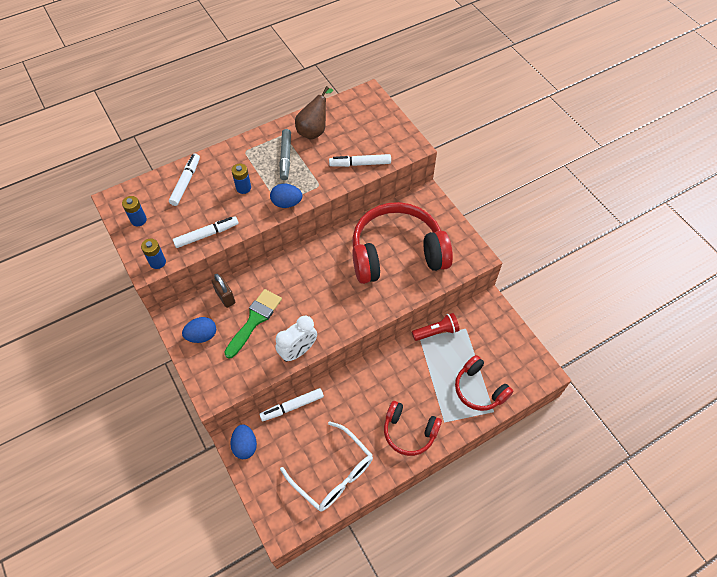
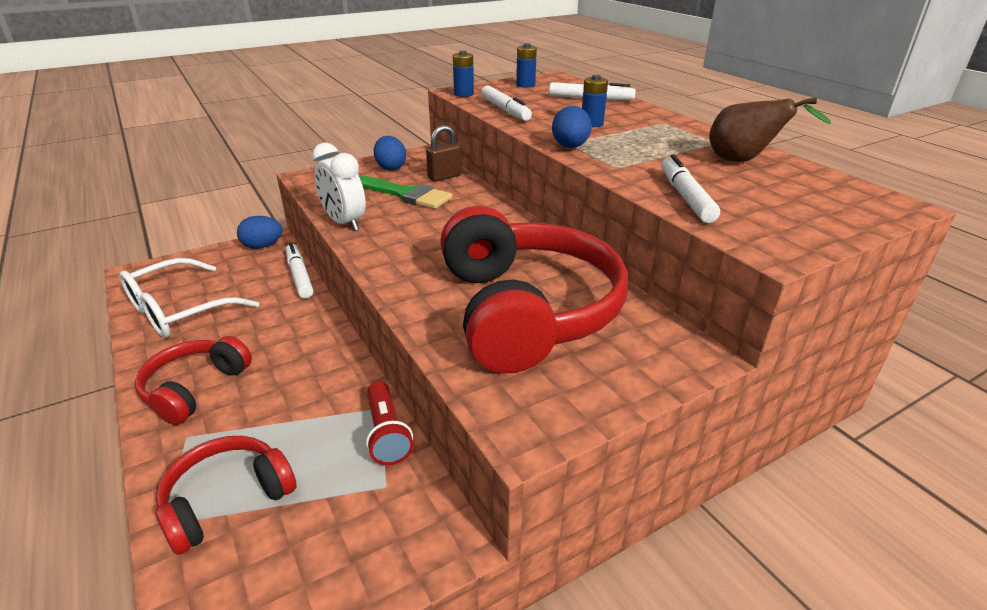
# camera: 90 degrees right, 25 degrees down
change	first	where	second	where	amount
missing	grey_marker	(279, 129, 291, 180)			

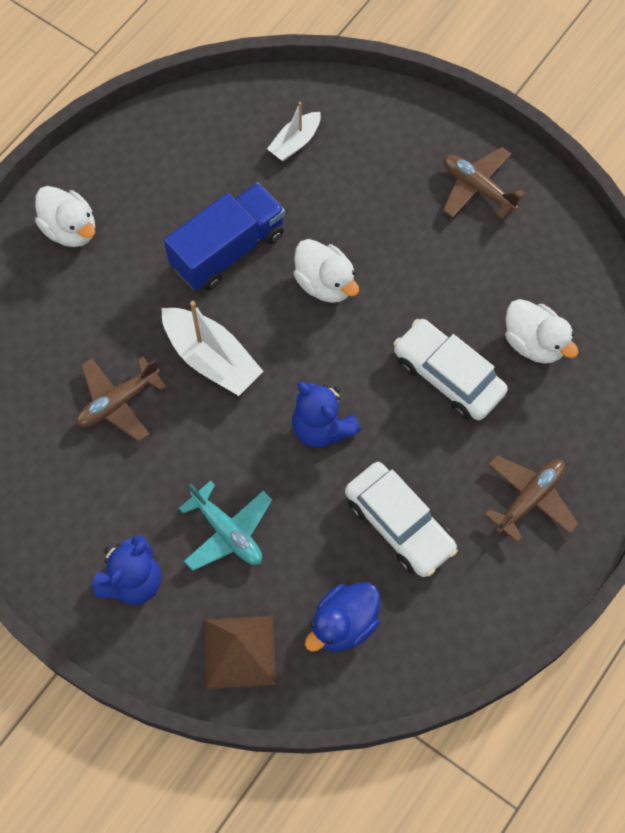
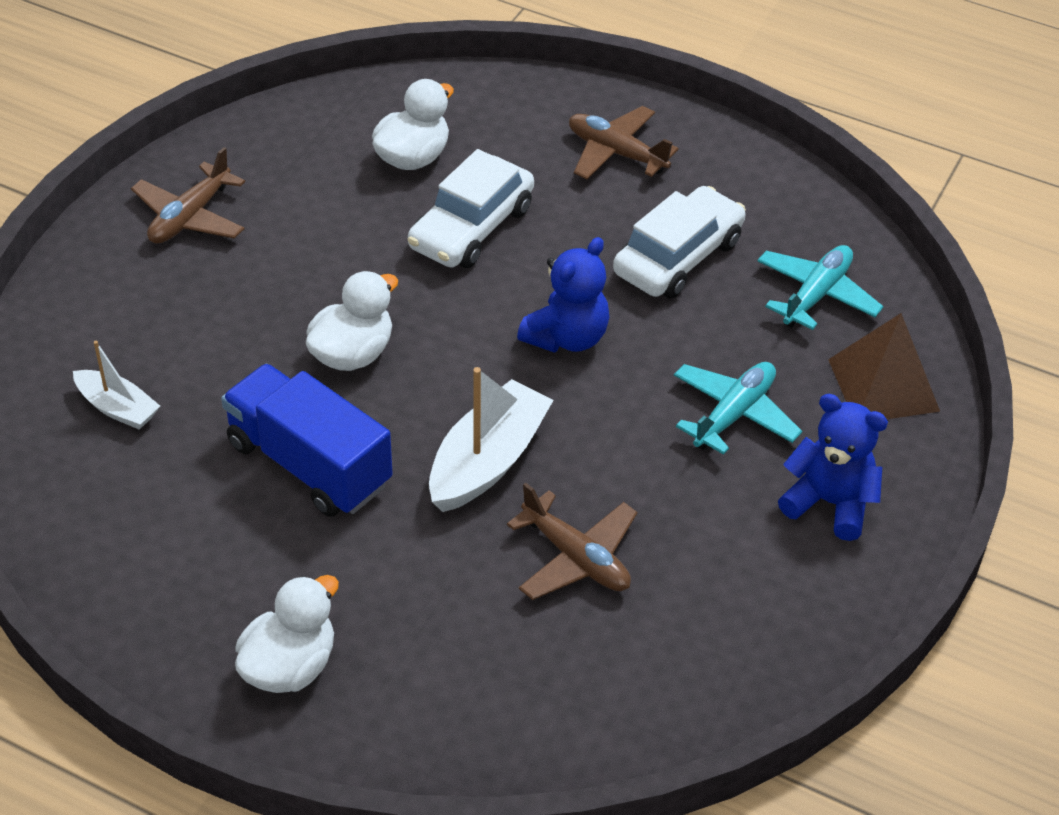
# camera: 100 degrees left, 20 degrees down
change	first	where	second	where	amount
exchanged	blue_duck	(305, 582, 380, 652)	turquoise_plane	(758, 245, 884, 330)	

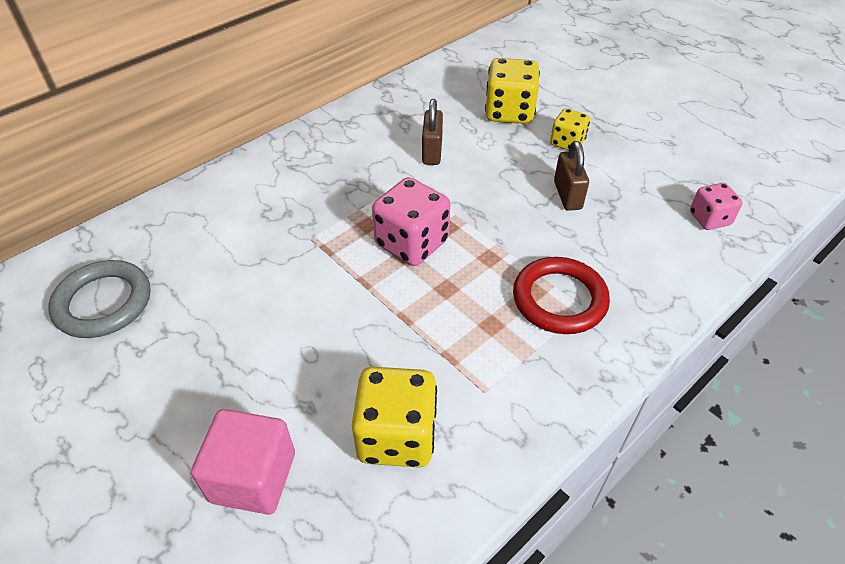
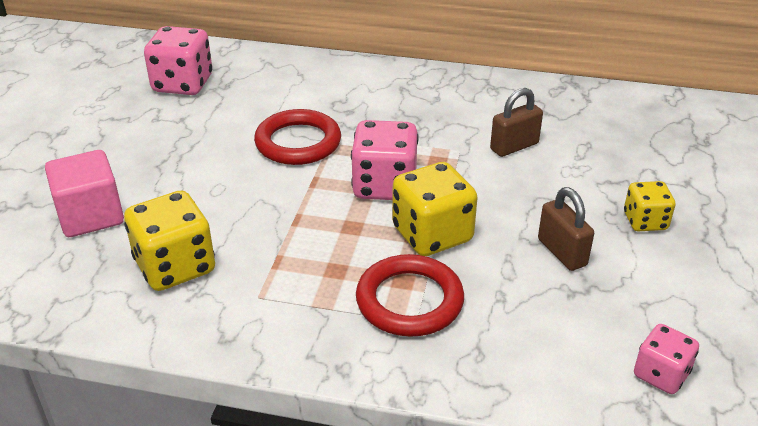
# camera: 55 degrees right, 10 degrees down
change	first	where	second	where	amount
appeared			red_ring	(254, 109, 341, 165)	
relocated	yellow_dice	(485, 58, 540, 124)		(392, 162, 478, 256)	
exchanged	grey_ring	(49, 260, 150, 338)	pink_dice	(144, 26, 212, 95)	
spun	brown_padlock	(554, 141, 589, 211)		(538, 187, 594, 271)	75 degrees counterclockwise

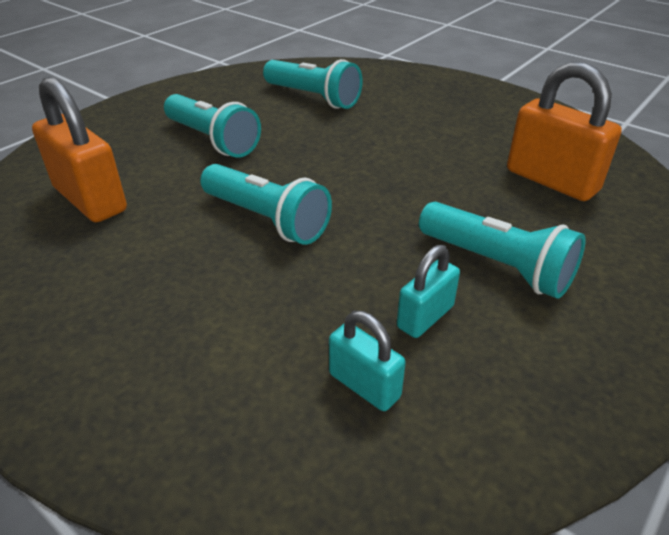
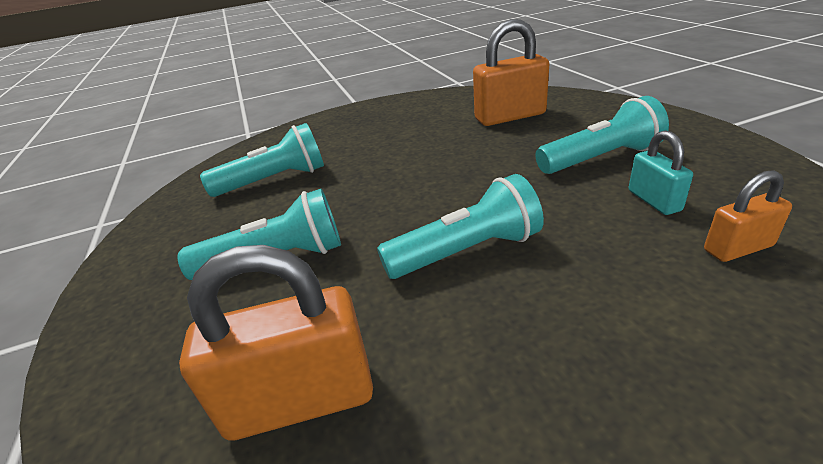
# camera: 55 degrees left, 5 degrees down
change	first	where	second	where	amount
colour	turquoise_padlock	(329, 311, 406, 411)	orange_padlock	(704, 170, 792, 262)	

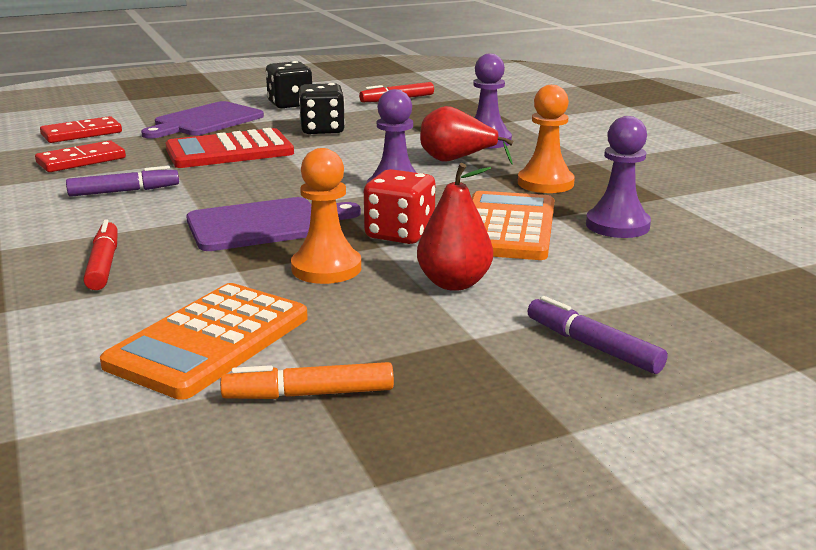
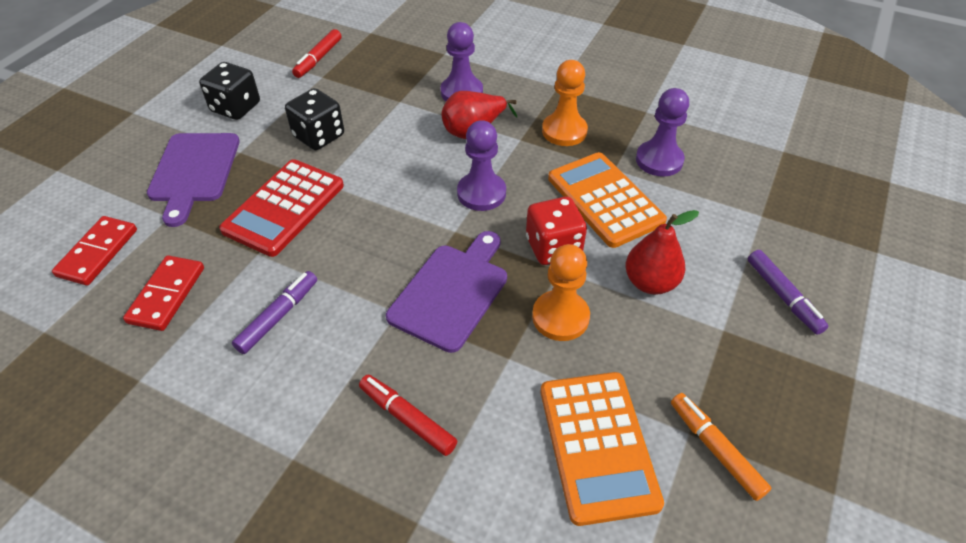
# camera: 40 degrees left, 25 degrees up
change	first	where	second	where	amount
spun	orange_marker	(220, 362, 394, 399)		(671, 393, 771, 501)	105 degrees clockwise
spun	purple_marker	(528, 296, 667, 374)		(748, 250, 829, 335)	120 degrees counterclockwise

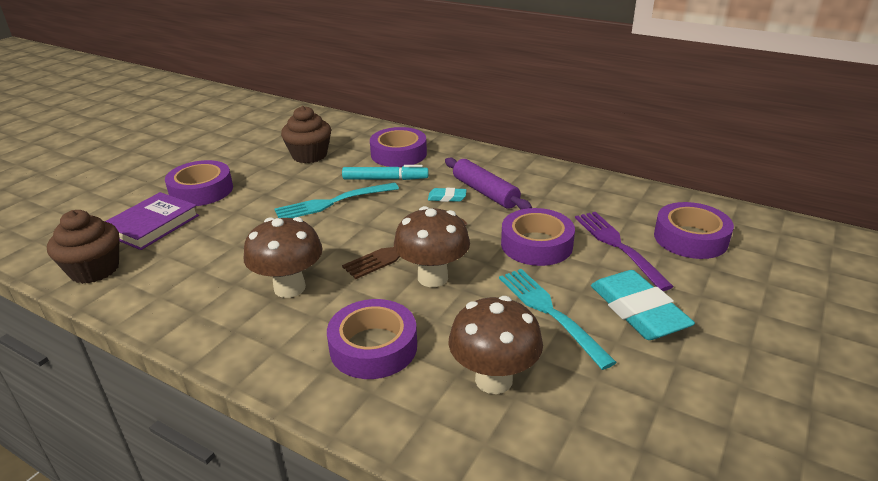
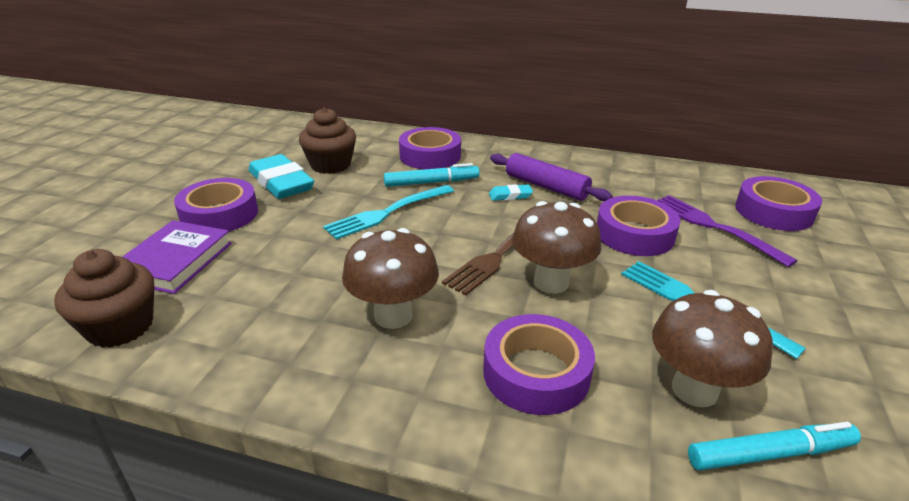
# camera: 15 degrees left, 0 degrees up
change	first	where	second	where	amount
appeared			turquoise_marker	(688, 422, 861, 471)	
relocated	turquoise_eraser	(591, 270, 695, 340)		(248, 154, 314, 199)	

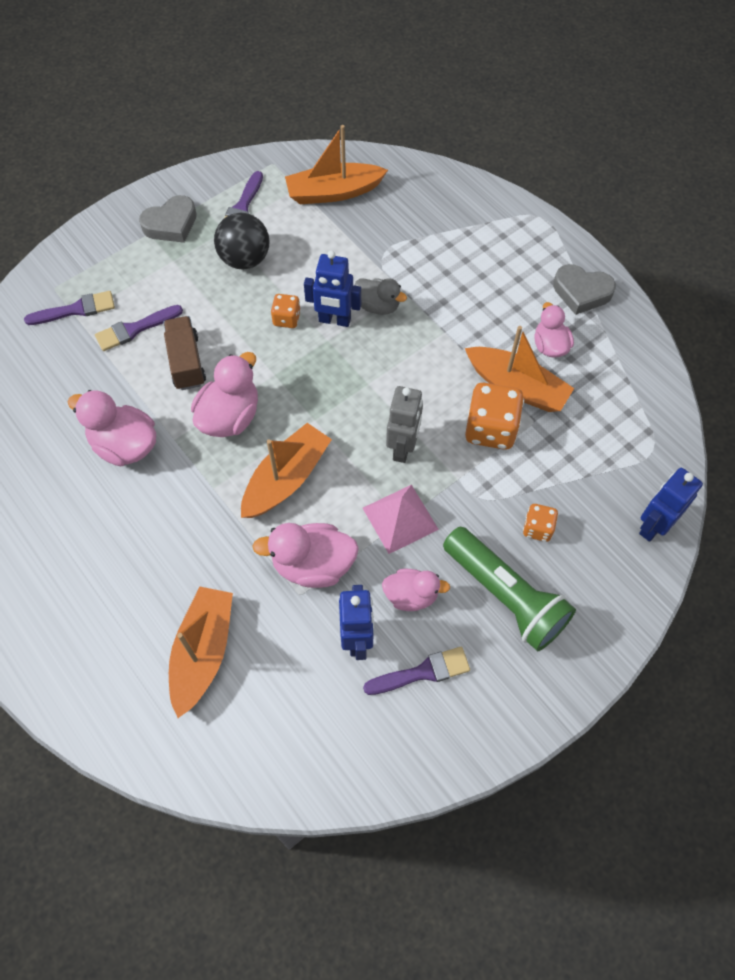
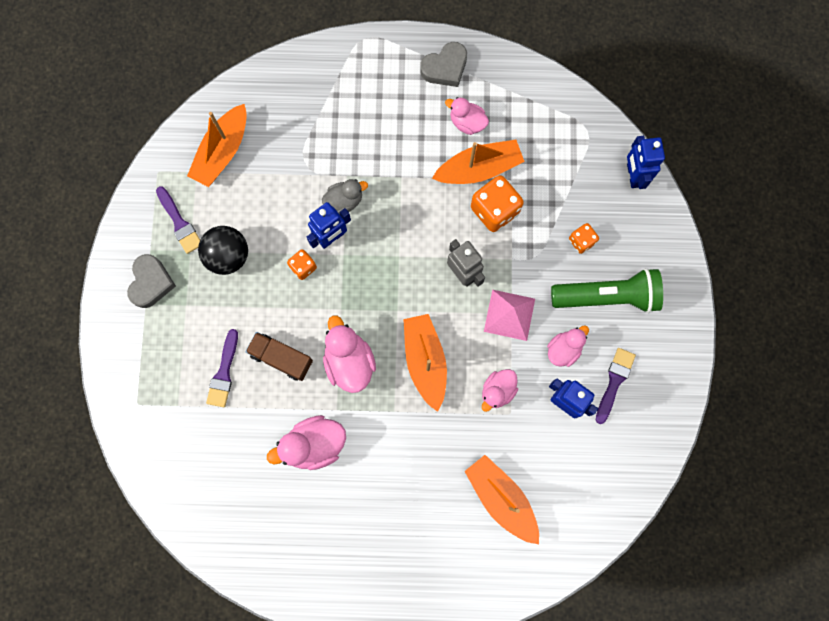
# camera: 50 degrees left, 15 degrees up
change	first	where	second	where	amount
missing	purple_brush	(24, 291, 115, 325)			
size	pink_duck	(252, 523, 359, 588)		(482, 369, 518, 412)	x0.65

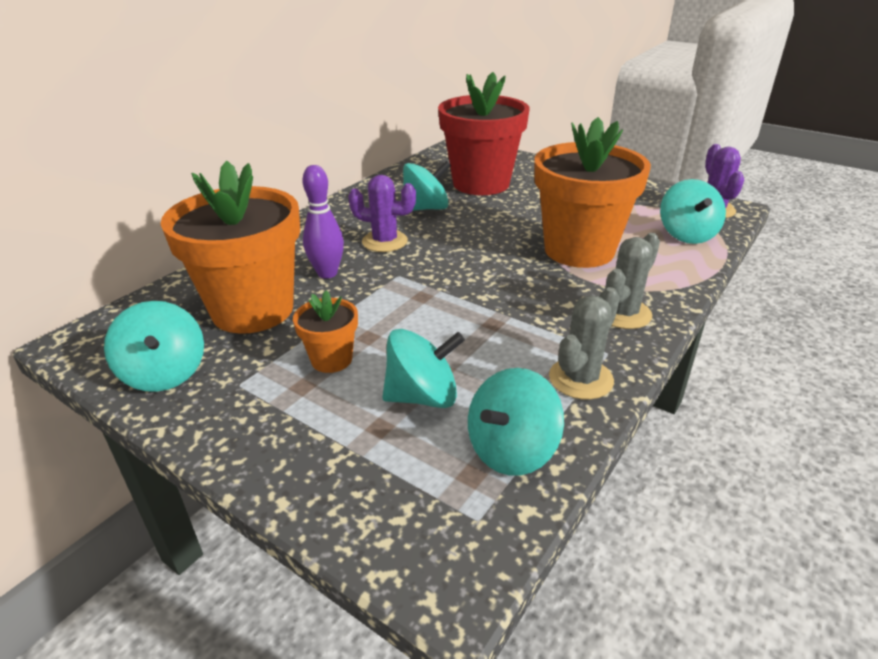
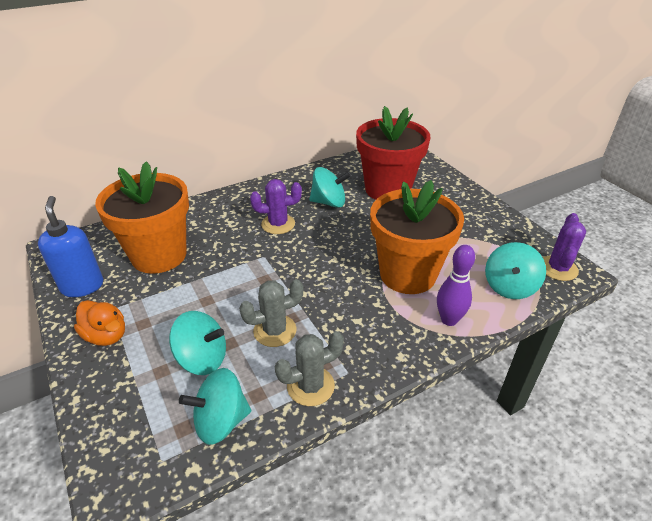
# camera: 25 degrees right, 5 degrees up
change	first	where	second	where	amount
missing	orange_flower_pot	(293, 290, 358, 373)			
appeared			orange_duck	(74, 300, 125, 346)	
relocated	purple_bowling_pin	(302, 165, 344, 279)		(437, 245, 475, 326)	
relocated	grey_cactus	(605, 233, 660, 329)		(239, 279, 303, 347)	
exchanged	turquoise_spinning_top	(104, 301, 204, 392)	blue_soap_dispenser	(38, 196, 103, 297)	
spun	purple_cactus	(348, 175, 416, 252)		(250, 179, 302, 234)	45 degrees counterclockwise

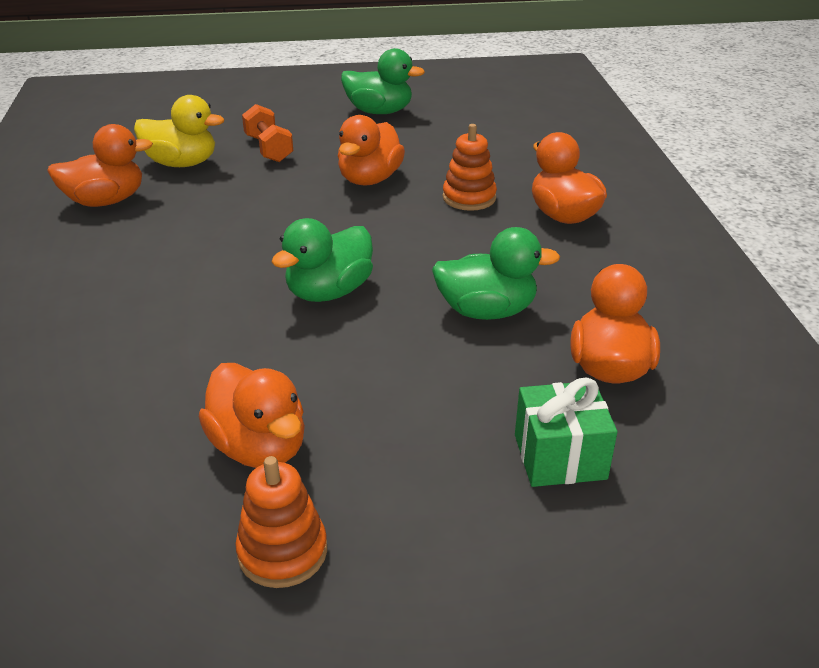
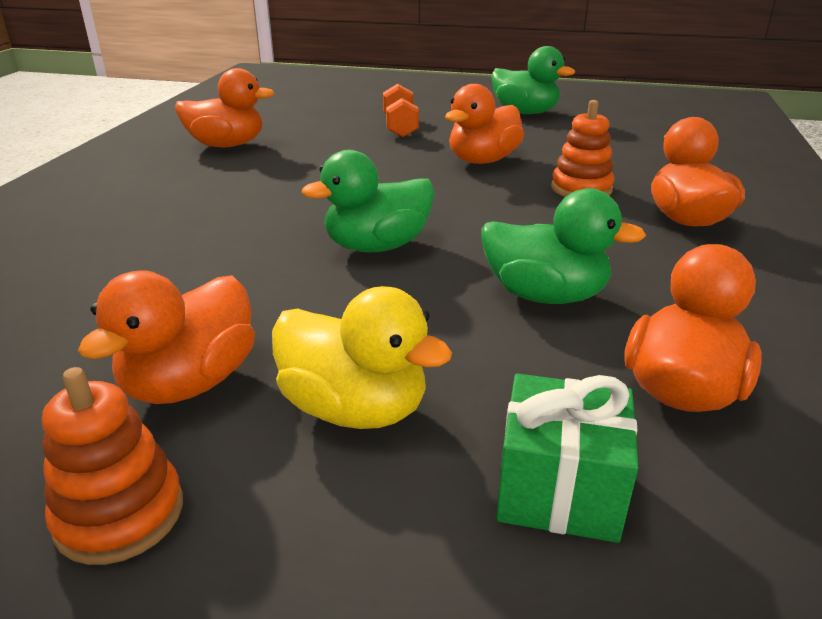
# camera: 20 degrees right, 5 degrees down
change	first	where	second	where	amount
relocated	yellow_duck	(134, 95, 224, 167)		(272, 286, 452, 429)	
spun	orange_duck	(199, 363, 305, 468)		(78, 271, 255, 404)	45 degrees clockwise

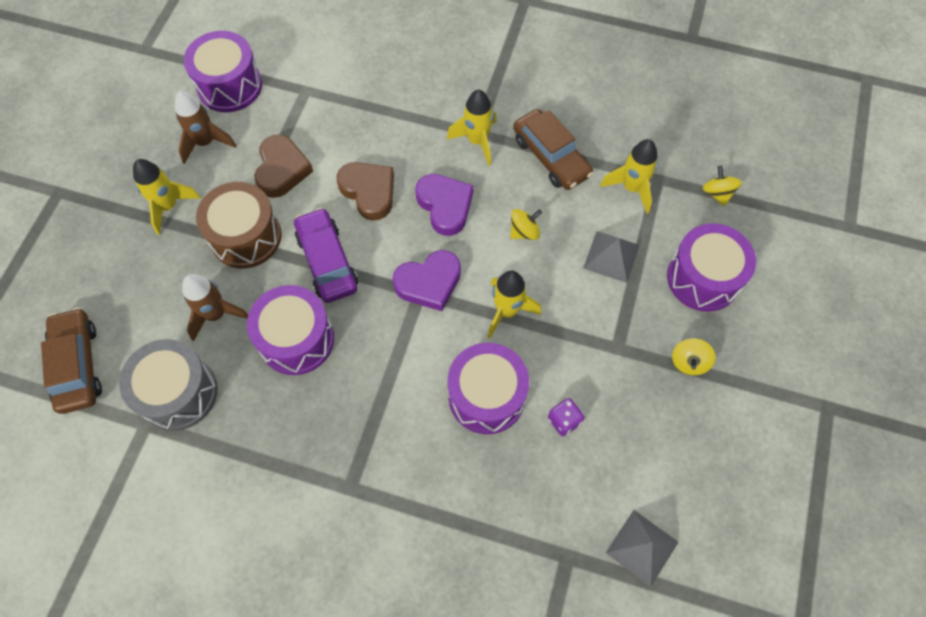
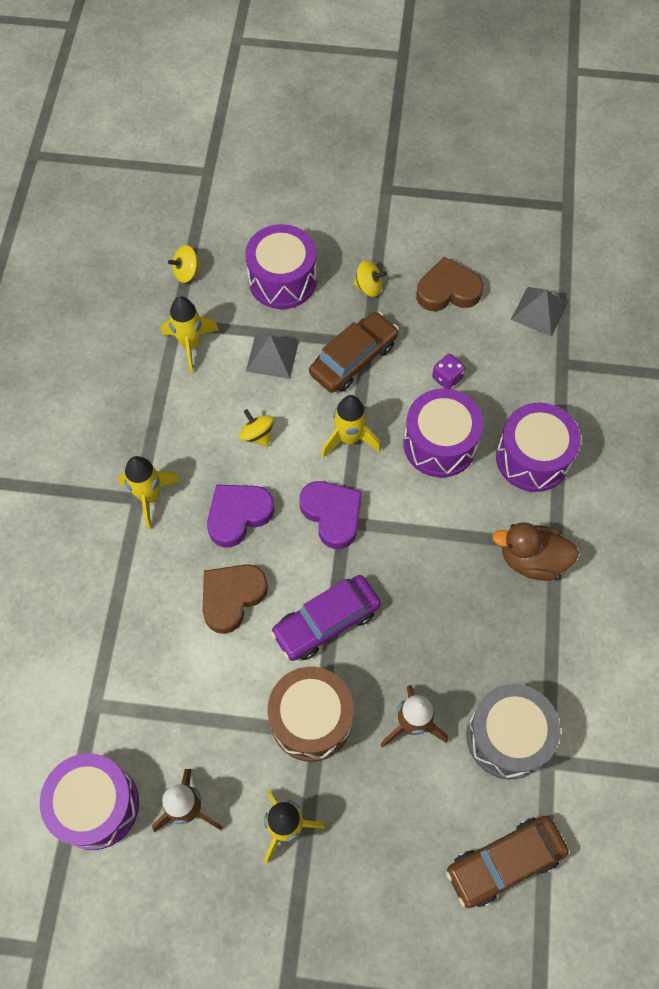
# camera: 100 degrees left, 0 degrees up
change	first	where	second	where	amount
appeared			brown_duck	(492, 522, 579, 581)	
relocated	purple_drum	(247, 285, 334, 375)		(496, 403, 581, 492)	
relocated	brown_heart	(255, 134, 313, 198)		(416, 257, 483, 311)	
relocated	brown_car	(513, 109, 593, 190)		(309, 311, 399, 393)	

